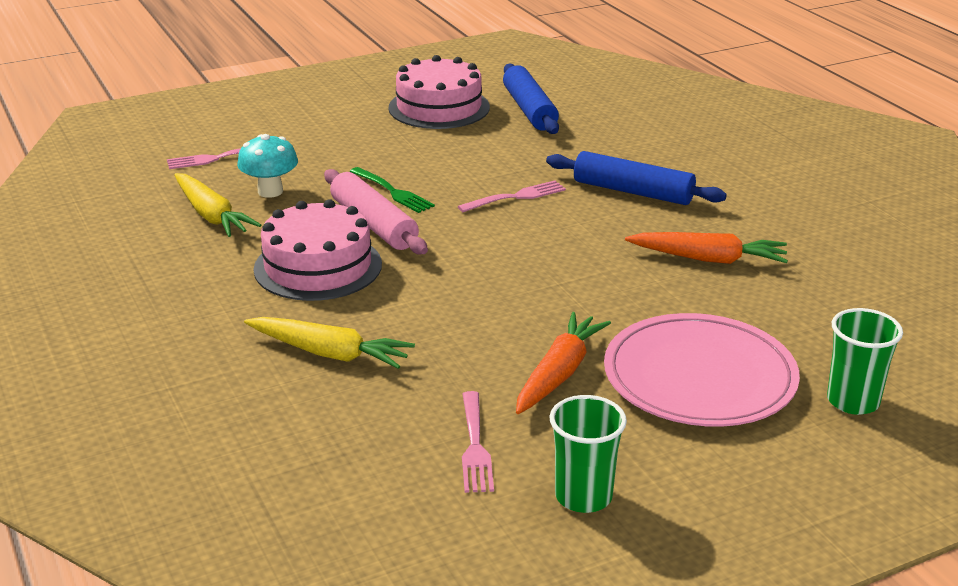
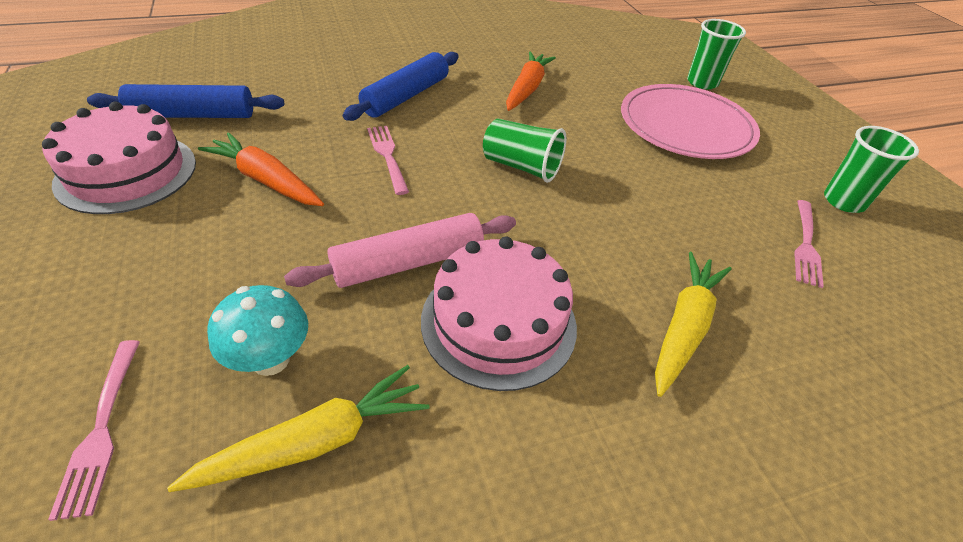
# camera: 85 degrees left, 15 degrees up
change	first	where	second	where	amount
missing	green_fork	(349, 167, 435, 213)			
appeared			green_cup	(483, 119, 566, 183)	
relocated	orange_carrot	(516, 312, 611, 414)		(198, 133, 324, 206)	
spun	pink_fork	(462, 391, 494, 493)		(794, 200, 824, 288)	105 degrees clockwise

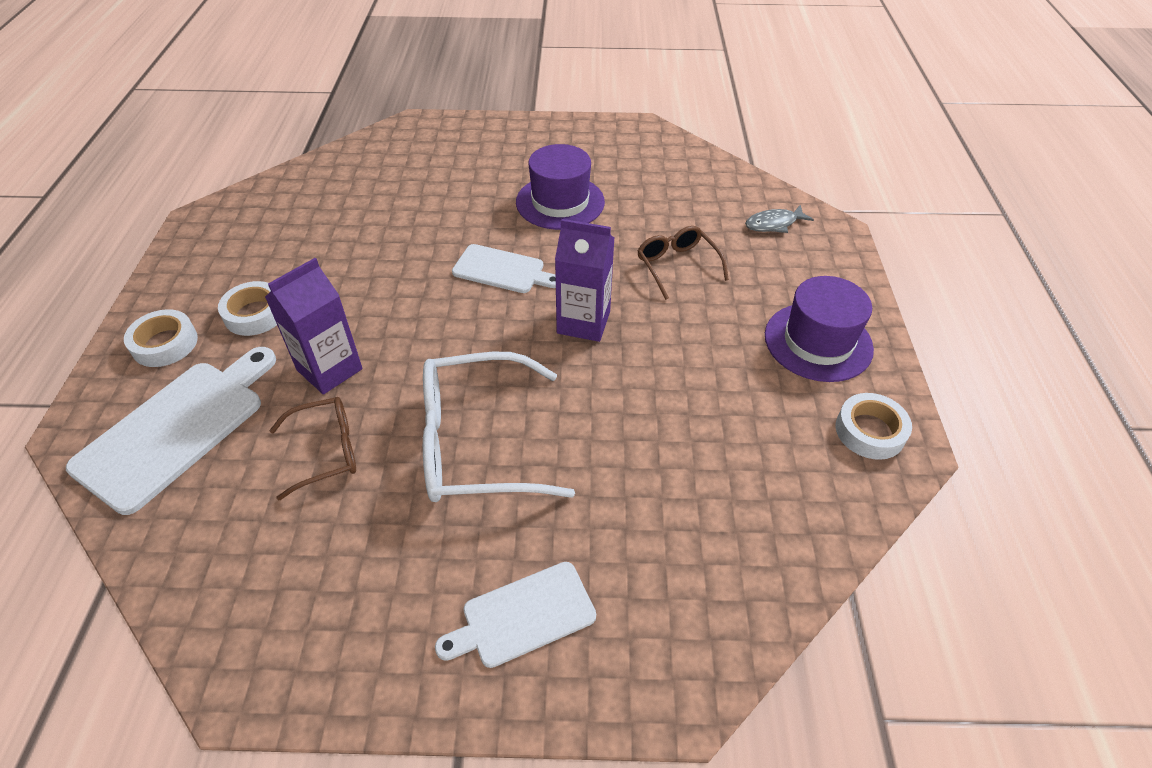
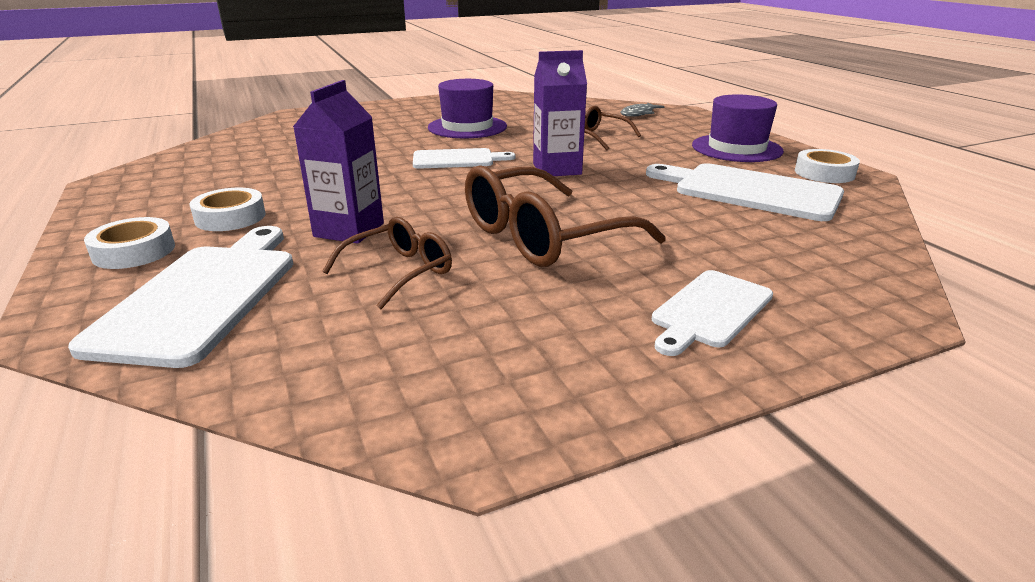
# camera: 25 degrees left, 20 degrees down
change	first	where	second	where	amount
appeared			white_cutting_board	(646, 163, 844, 221)	
colour	white_glasses	(423, 352, 575, 502)	brown_glasses	(465, 165, 666, 267)	

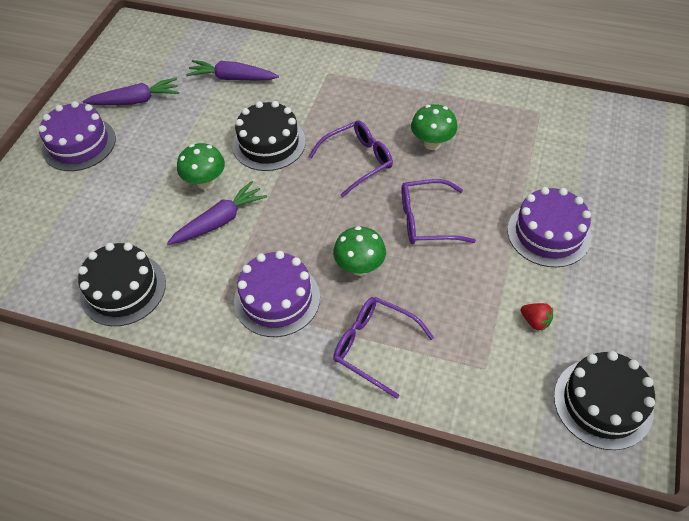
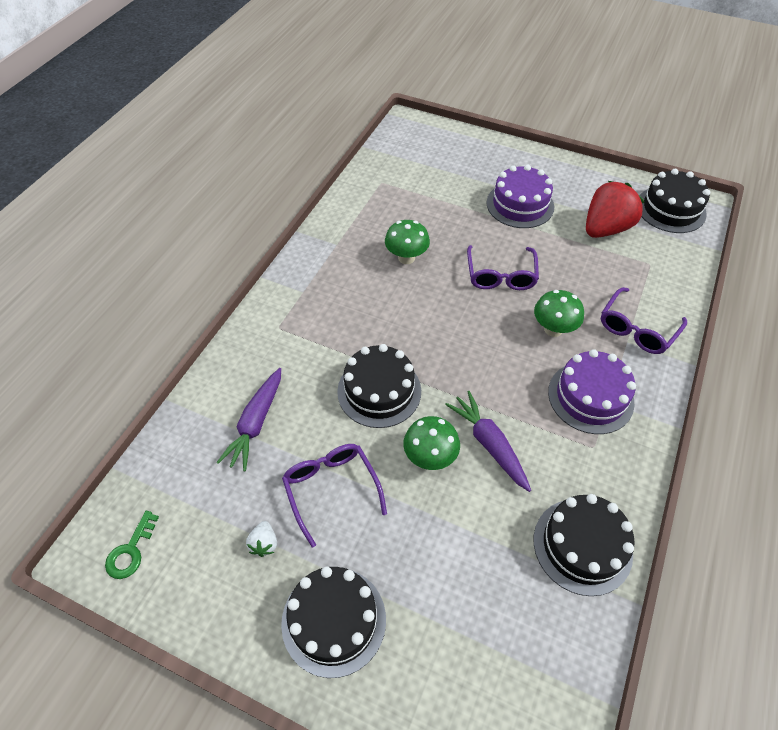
# camera: 85 degrees left, 0 degrees up
change	first	where	second	where	amount
appeared			green_key	(105, 511, 159, 579)	
relocated	purple_glasses	(308, 121, 393, 197)		(282, 444, 387, 548)	
exchanged	purple_carrot	(82, 78, 179, 105)	white_strawberry	(246, 521, 277, 557)	
colour	purple_cake	(38, 101, 116, 171)	black_cake	(281, 566, 386, 678)	
size	red_strawberry	(521, 303, 553, 331)		(586, 181, 645, 238)	x2.37

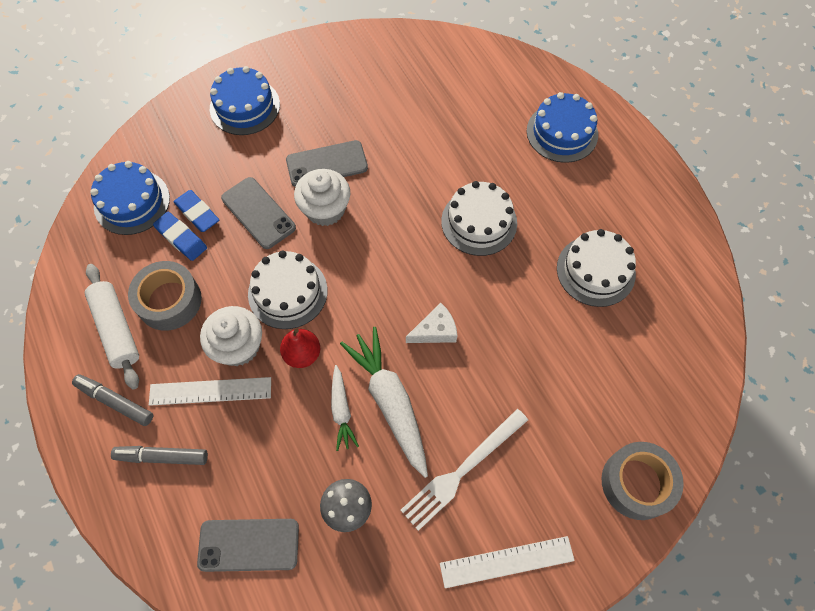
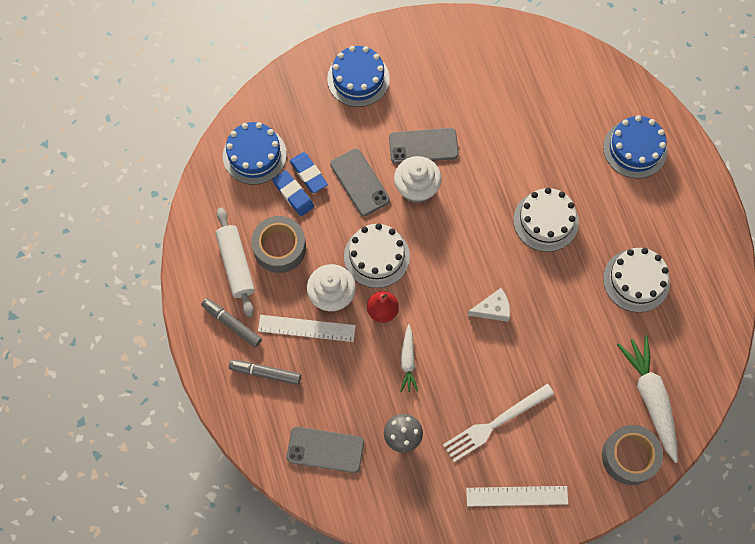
# camera: 10 degrees right, 5 degrees up
change	first	where	second	where	amount
relocated	white_carrot	(340, 327, 428, 478)		(617, 335, 678, 463)	

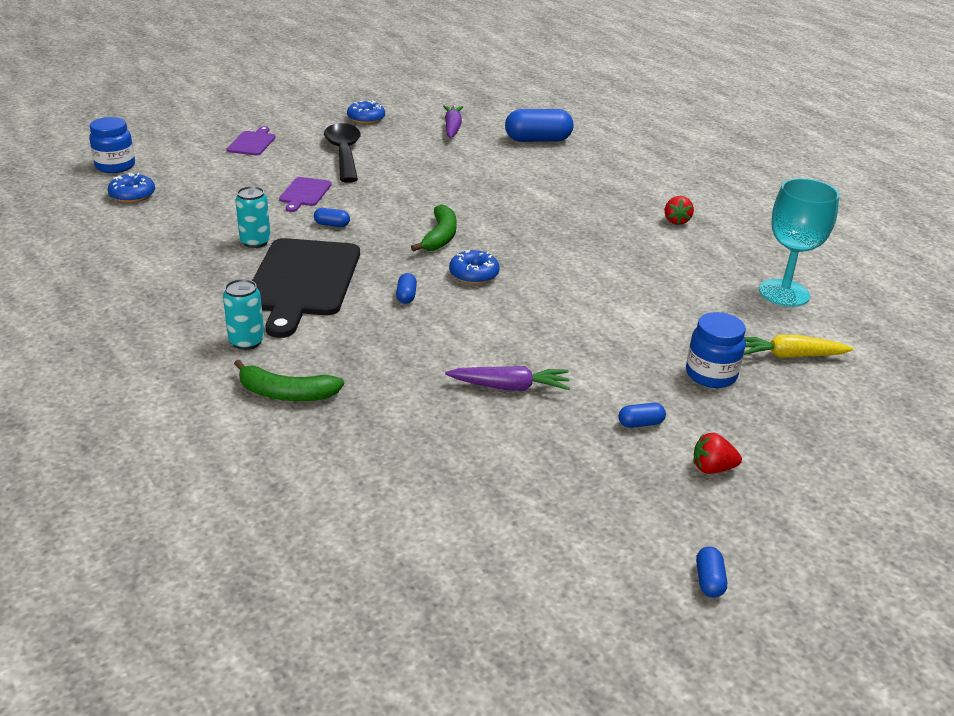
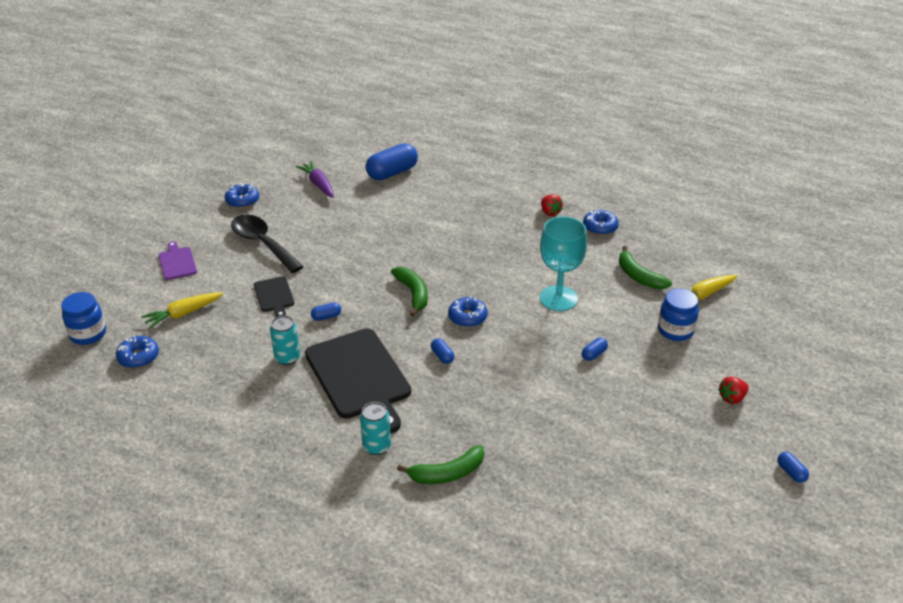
# camera: 30 degrees left, 5 degrees up
change	first	where	second	where	amount
missing	purple_carrot	(445, 366, 570, 391)			
appeared			yellow_carrot	(141, 292, 223, 329)	
appeared			blue_donut	(583, 209, 619, 235)	
appeared			green_banana	(619, 246, 672, 289)	
relocated	blue_capsule	(618, 403, 666, 428)		(582, 338, 608, 361)	
relocated	turquoise_goblet	(759, 178, 839, 307)		(540, 216, 587, 311)	
colour	purple_cutting_board	(279, 177, 332, 212)	black_cutting_board	(254, 276, 295, 317)	

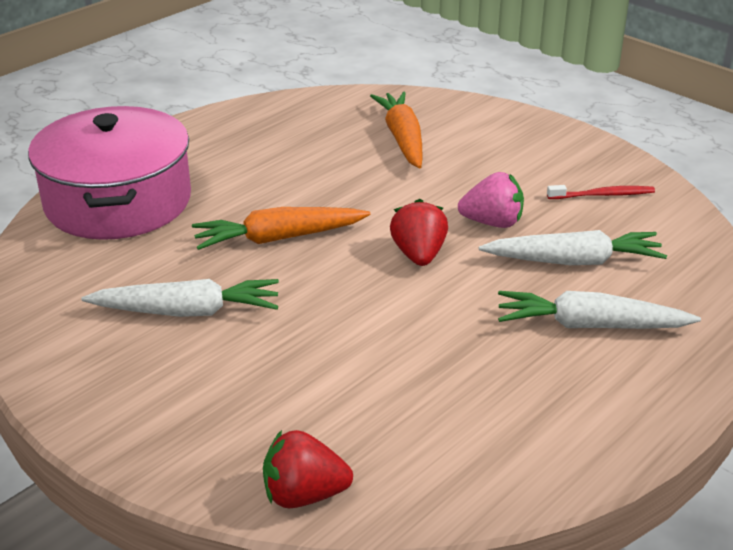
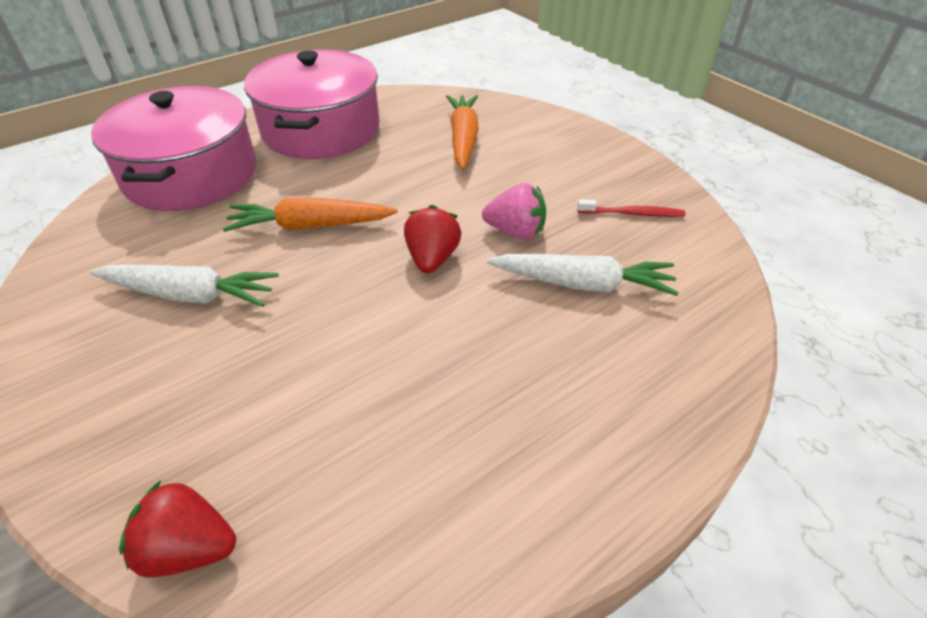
# camera: 10 degrees right, 10 degrees up
change	first	where	second	where	amount
missing	white_carrot	(498, 291, 701, 329)			
appeared			pink_pot	(244, 49, 380, 159)	

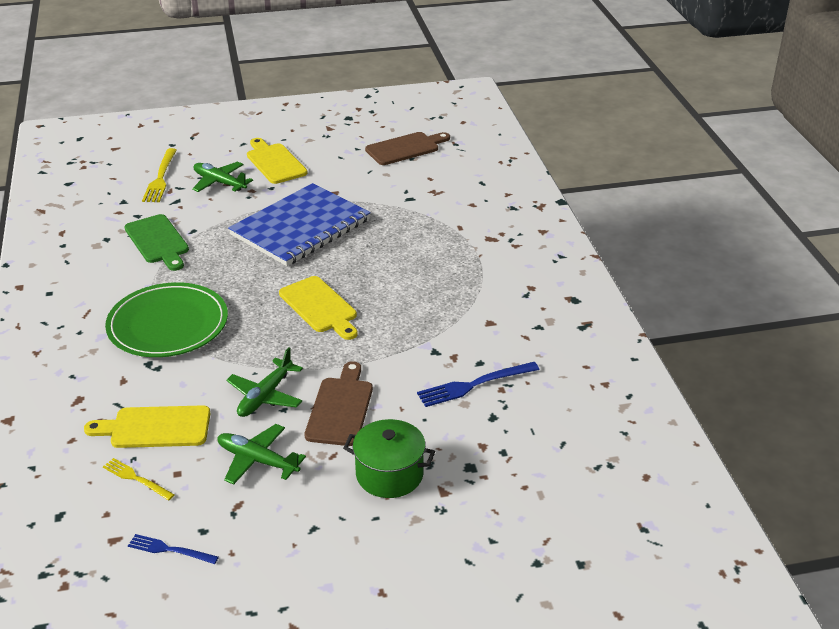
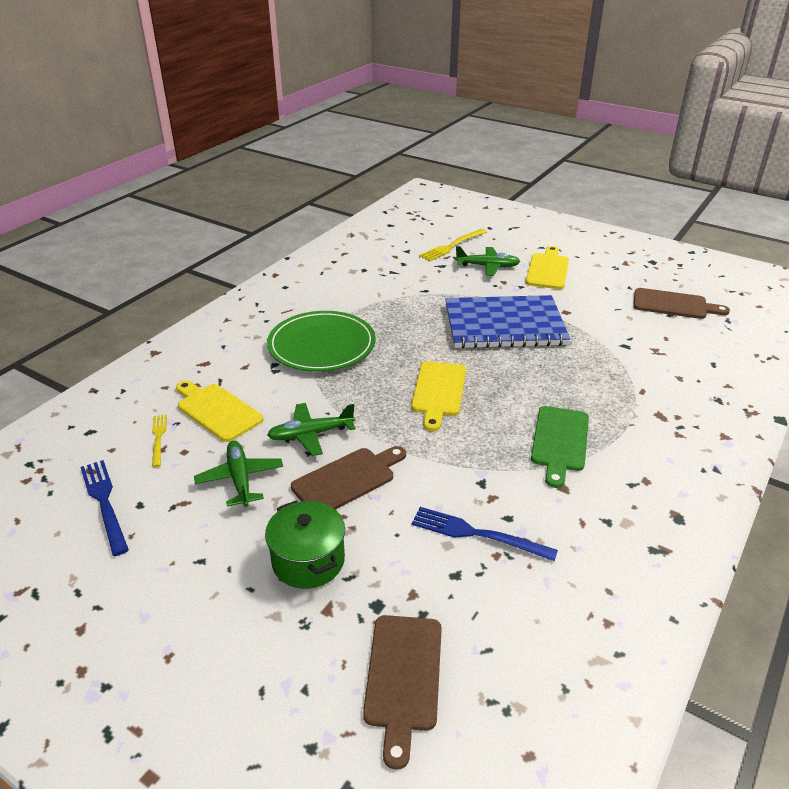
# camera: 45 degrees right, 0 degrees up
change	first	where	second	where	amount
appeared			brown_cutting_board	(363, 615, 442, 770)	
relocated	green_cutting_board	(124, 214, 189, 271)		(531, 406, 589, 488)	
spun	green_plane	(192, 162, 253, 192)		(455, 246, 521, 276)	105 degrees clockwise
size	blue_fork	(128, 534, 219, 564)		(80, 460, 129, 556)	x1.60

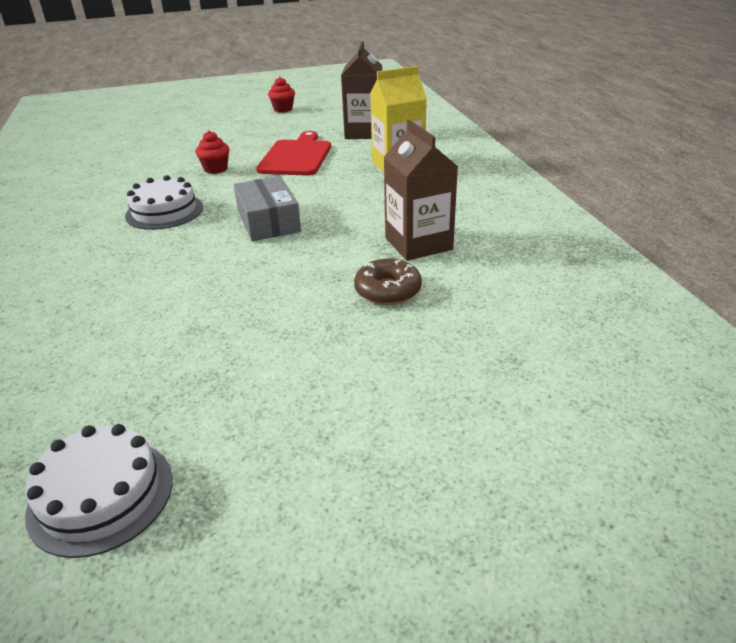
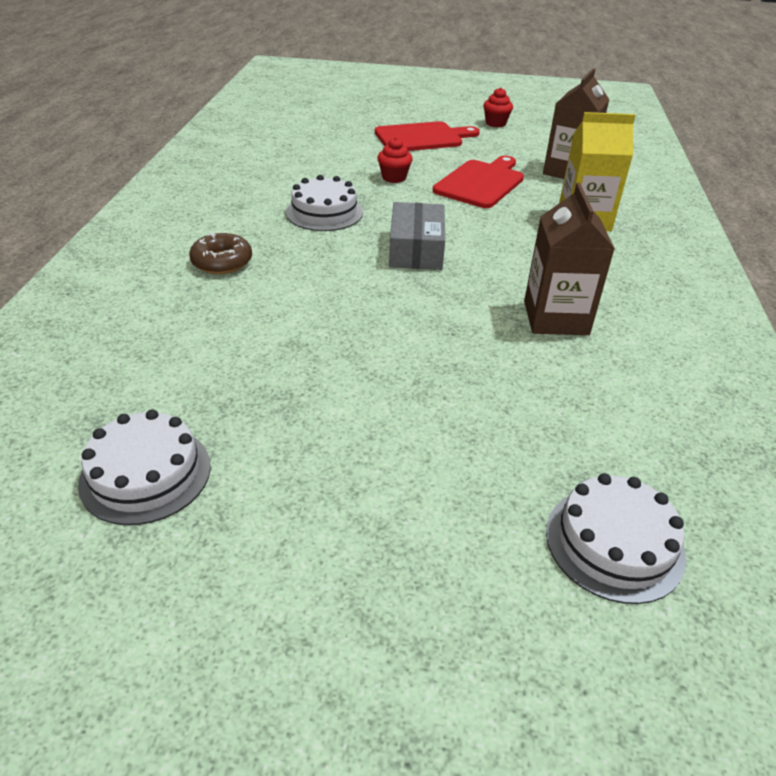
# camera: 20 degrees right, 5 degrees up
change	first	where	second	where	amount
appeared			red_cutting_board	(375, 121, 480, 151)	
appeared			white_cake	(546, 473, 686, 604)	
relocated	brown_donut	(354, 259, 422, 305)		(189, 232, 252, 274)	

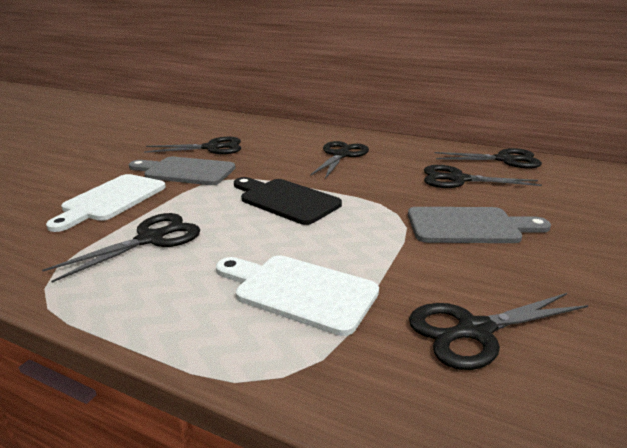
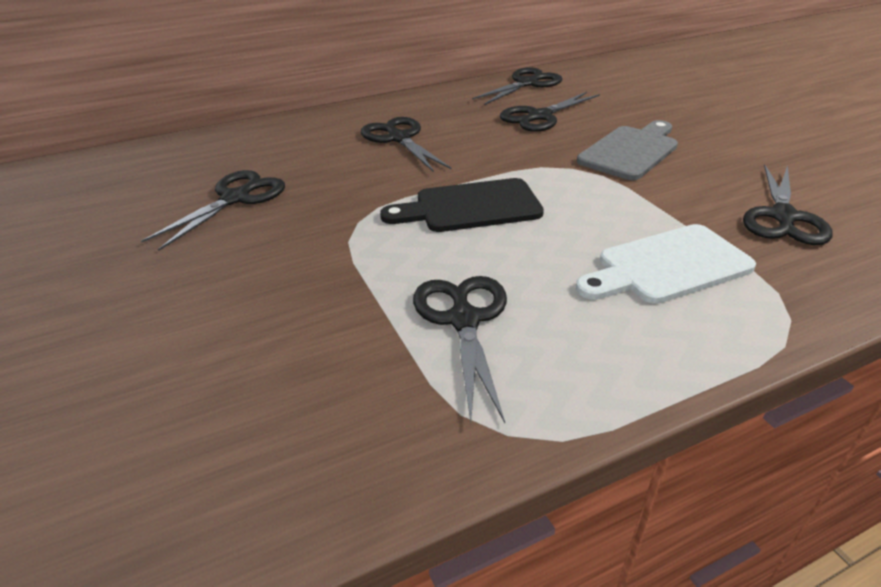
# camera: 50 degrees left, 10 degrees up
change	first	where	second	where	amount
missing	white_cutting_board	(46, 174, 166, 232)			
missing	grey_cutting_board	(129, 157, 235, 185)			

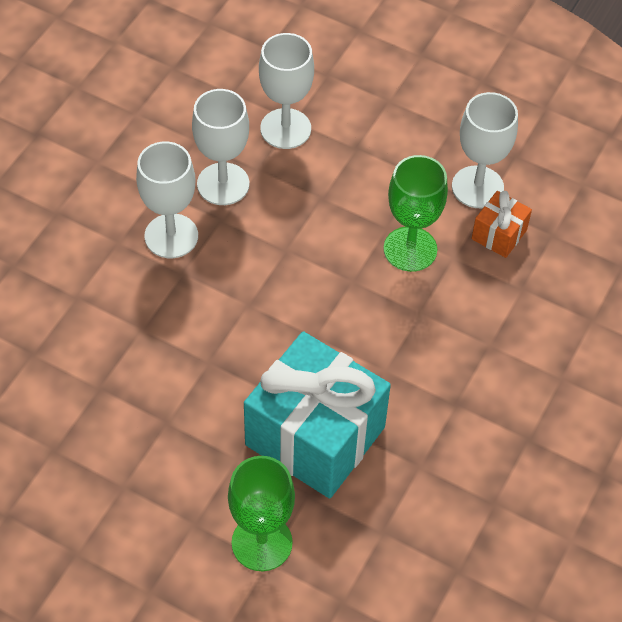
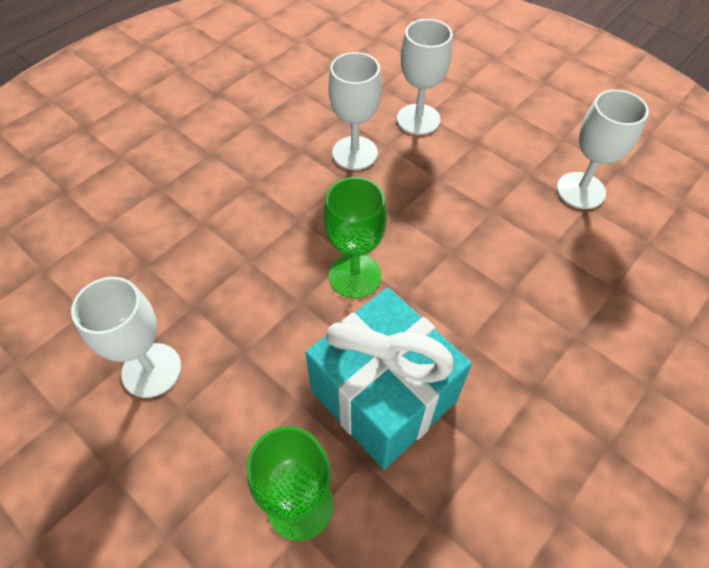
# camera: 15 degrees right, 0 degrees up
change	first	where	second	where	amount
missing	orange_gift	(472, 191, 532, 258)			
relocated	white_goblet	(136, 142, 198, 258)		(71, 277, 181, 398)	
relocated	green_goblet	(384, 155, 448, 272)		(324, 177, 387, 299)	

